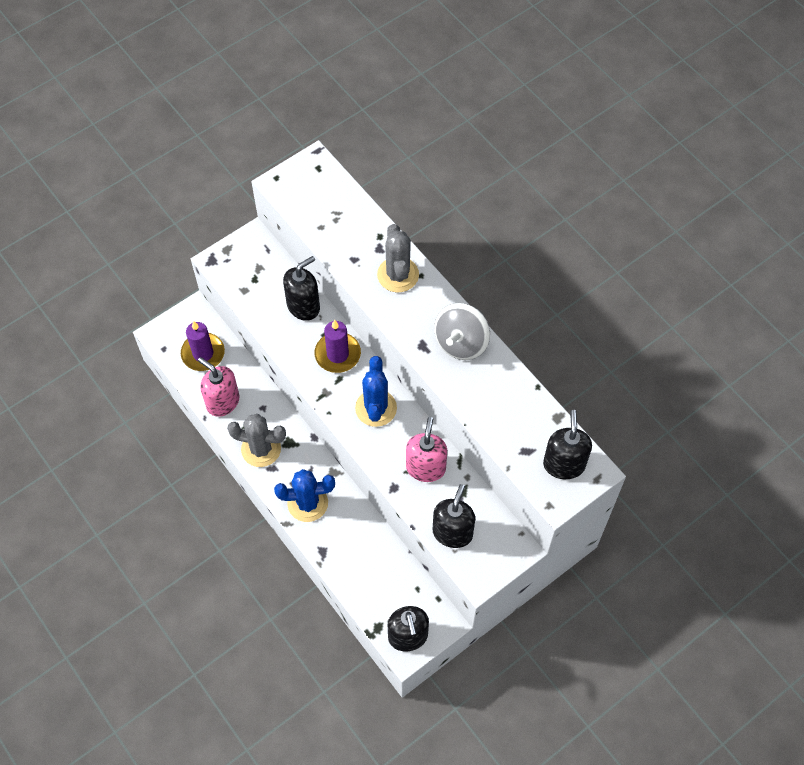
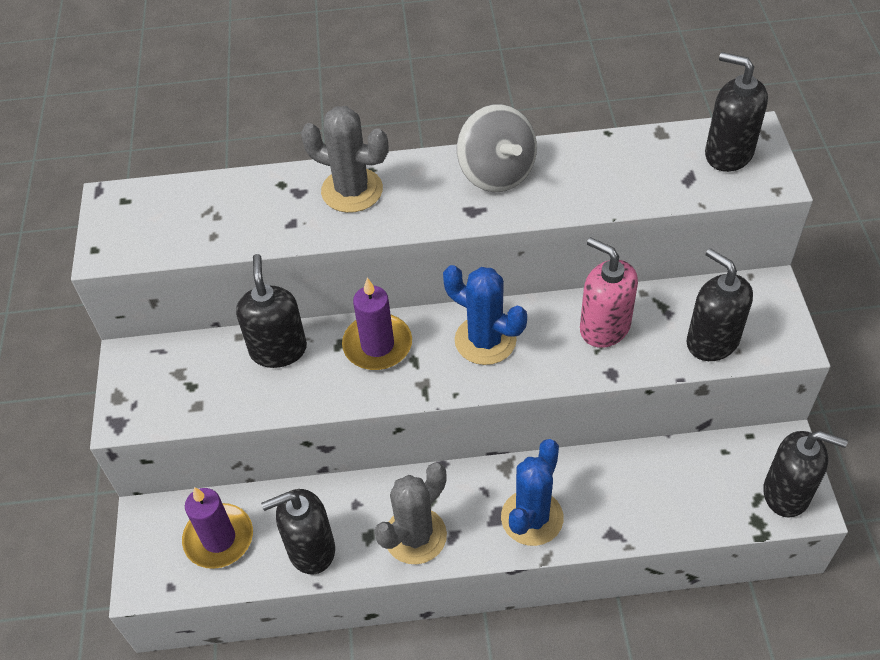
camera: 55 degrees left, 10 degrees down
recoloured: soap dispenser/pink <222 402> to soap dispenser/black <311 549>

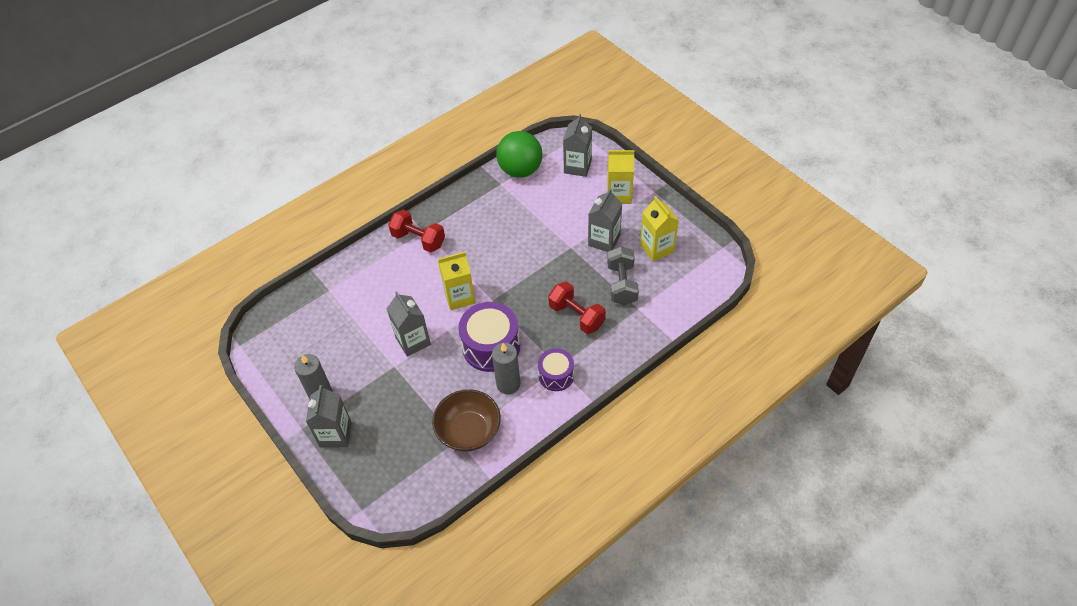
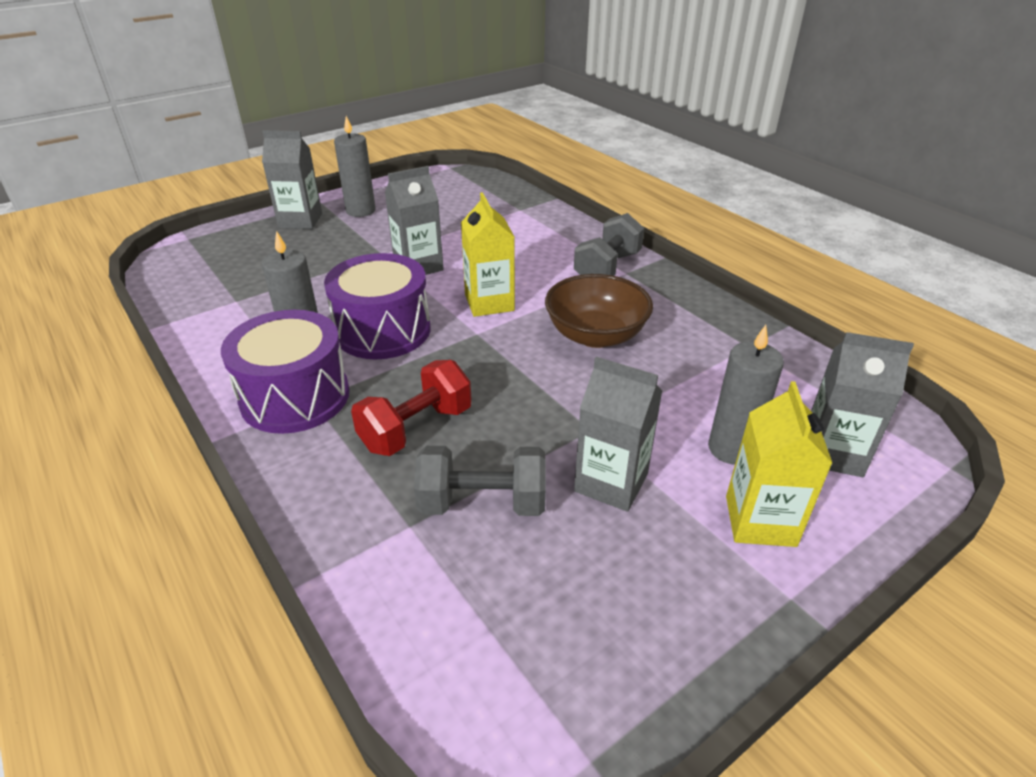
camera: 90 degrees right, 15 degrees down
removed: ball/green <520 170>; carton/yellow <657 248>
added: candle/grey <731 449>
moved: bowl/brown <469 431> to <595 335>
recoloured: dumbbell/red <418 240> to dumbbell/grey <607 268>
resized: drum/purple <556 375> = <295 397> x1.66

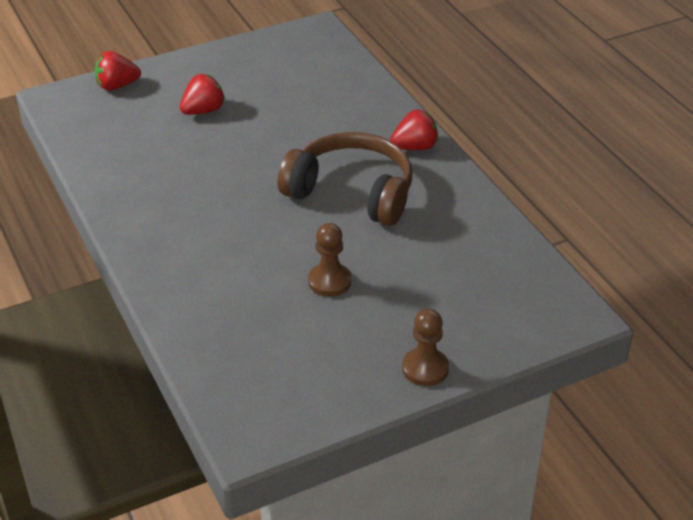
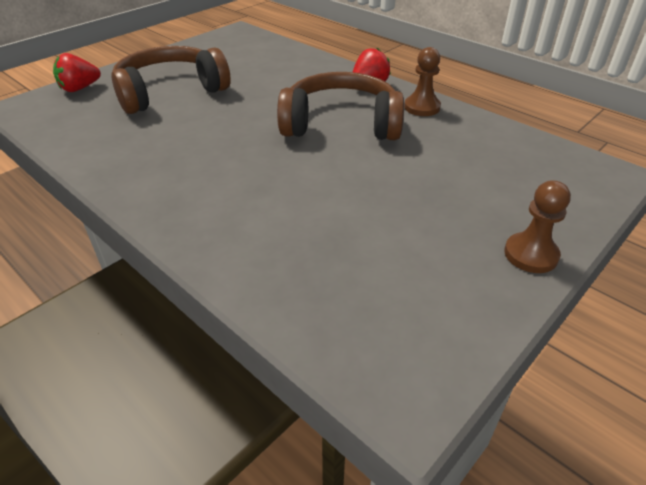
camera: 20 degrees left, 0 degrees up
moved: pawn/brown <329 281> to <422 107>
replaced: strawberry/red <203 111> to headphones/brown <170 92>

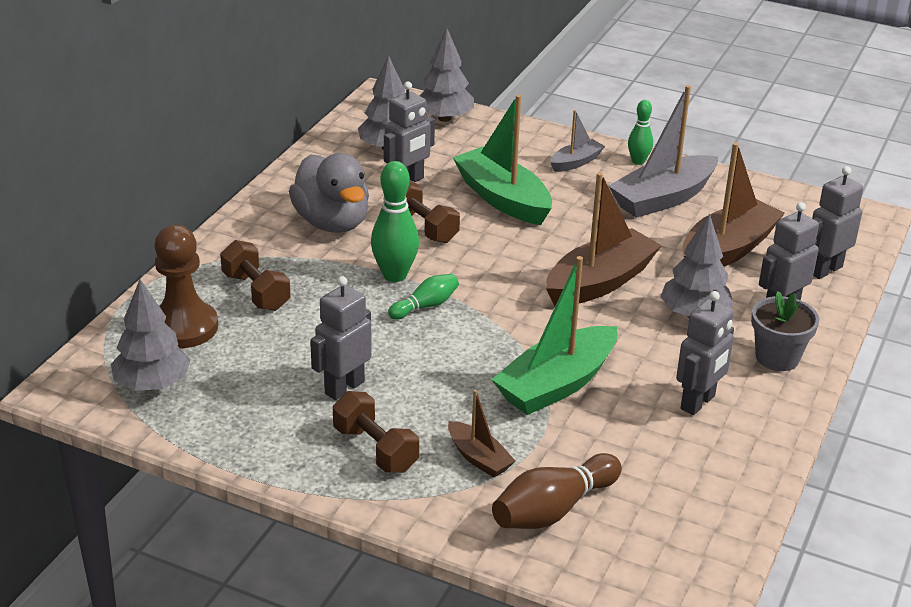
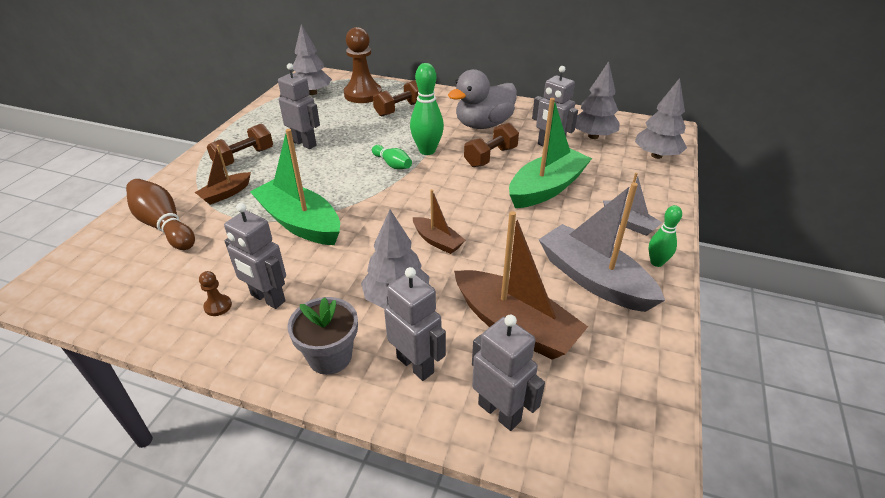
camera: 85 degrees right, 5 degrees up
added: pawn/brown <218 306>
resized: boat/brown <600 282> = <437 241> x0.52

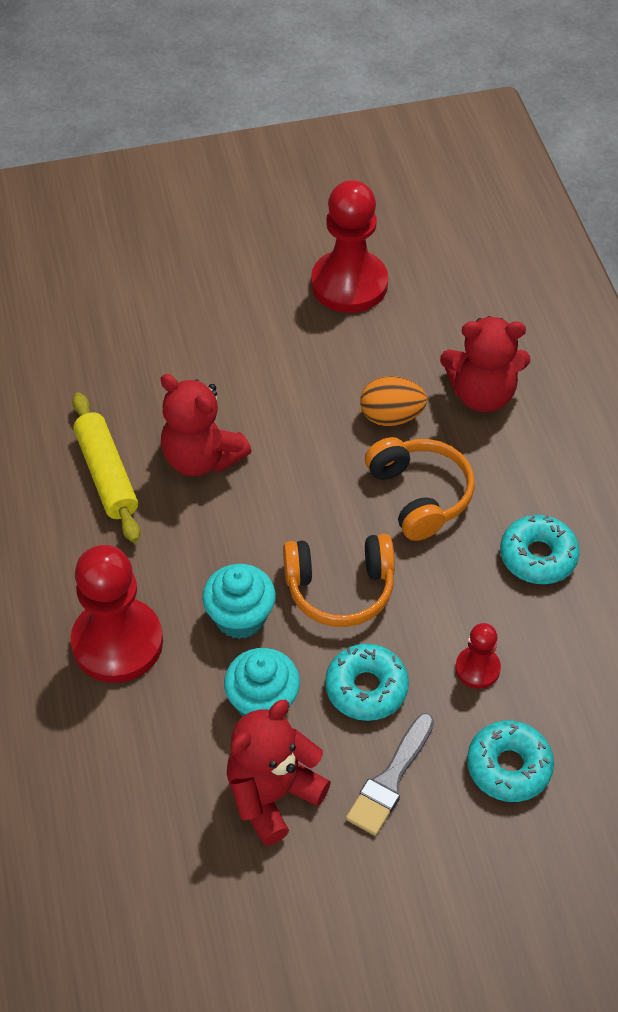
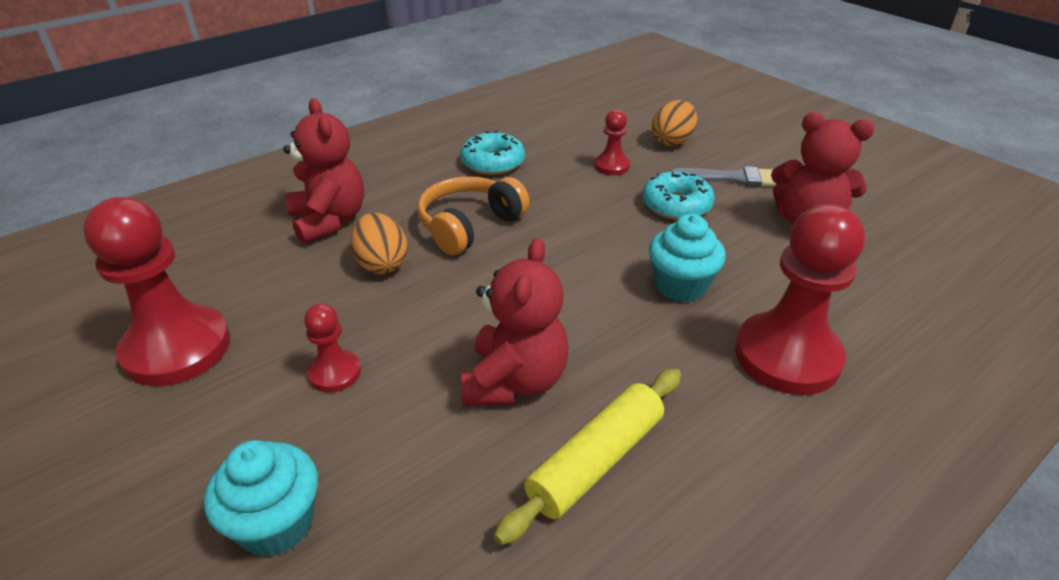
camera: 115 degrees left, 15 degrees down
removed: headphones/orange <340 589>
added: pawn/red <334 373>
moved: cupcake/turquoise <263 703> to <276 524>
replaced: donut/turquoise <508 767> to egg/orange <672 141>

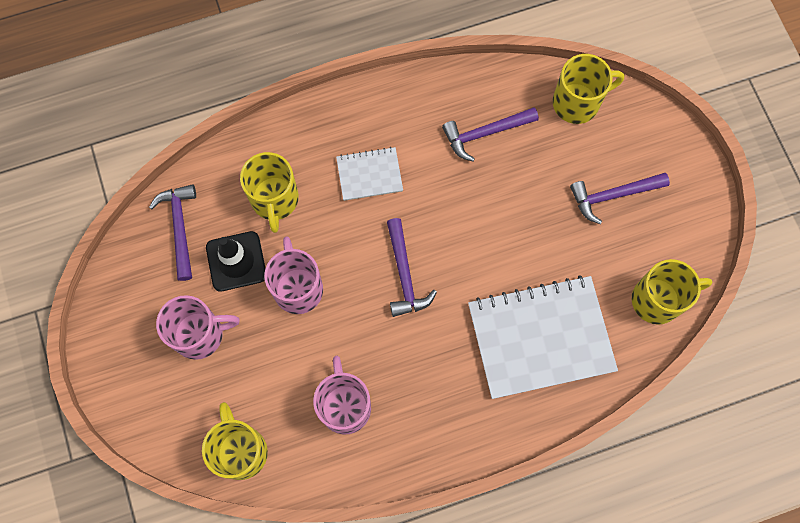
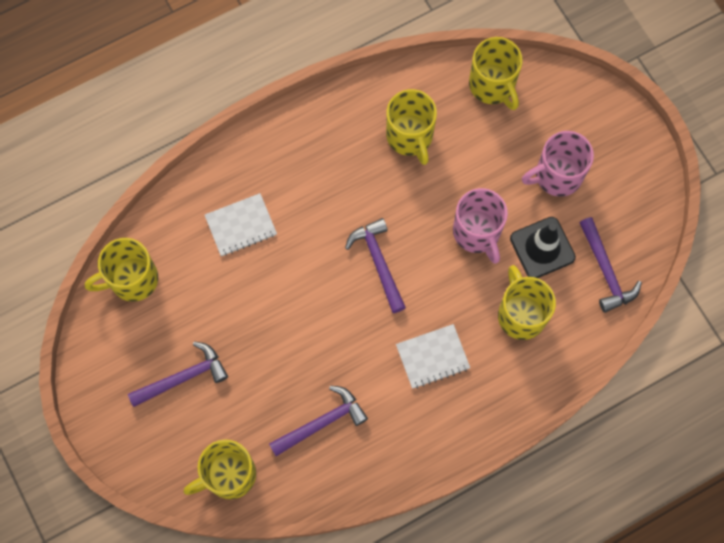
camera: 170 degrees right, 0 degrees up
recoloured: mug/pink <345 406> to mug/yellow <410 137>
resized: notebook/white <540 337> = <241 225> x0.50

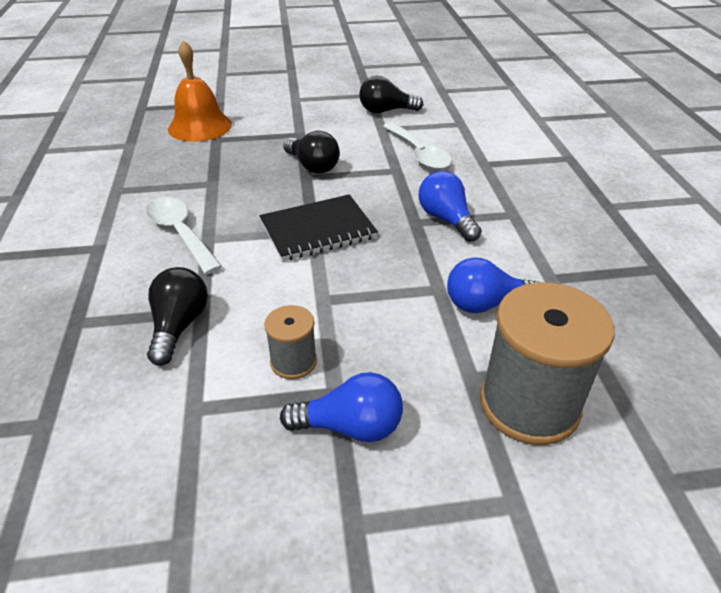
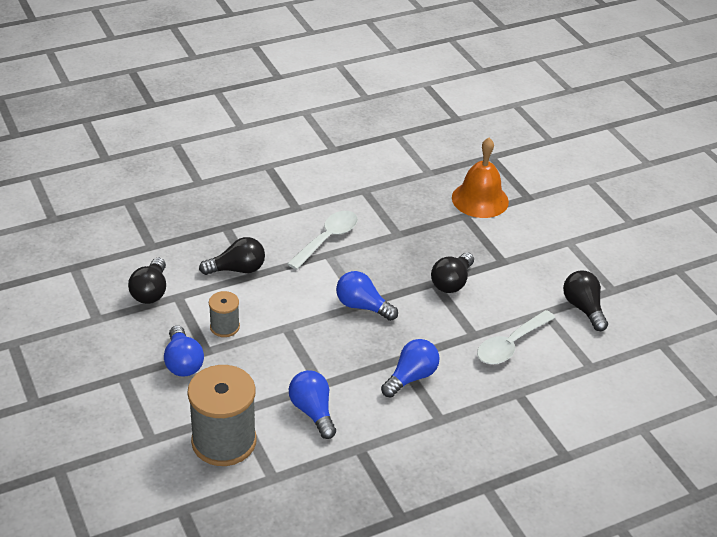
camera: 70 degrees right, 0 degrees up
added: light bulb/black <151 291>
replaced: notebook/black <318 230> to light bulb/blue <362 306>

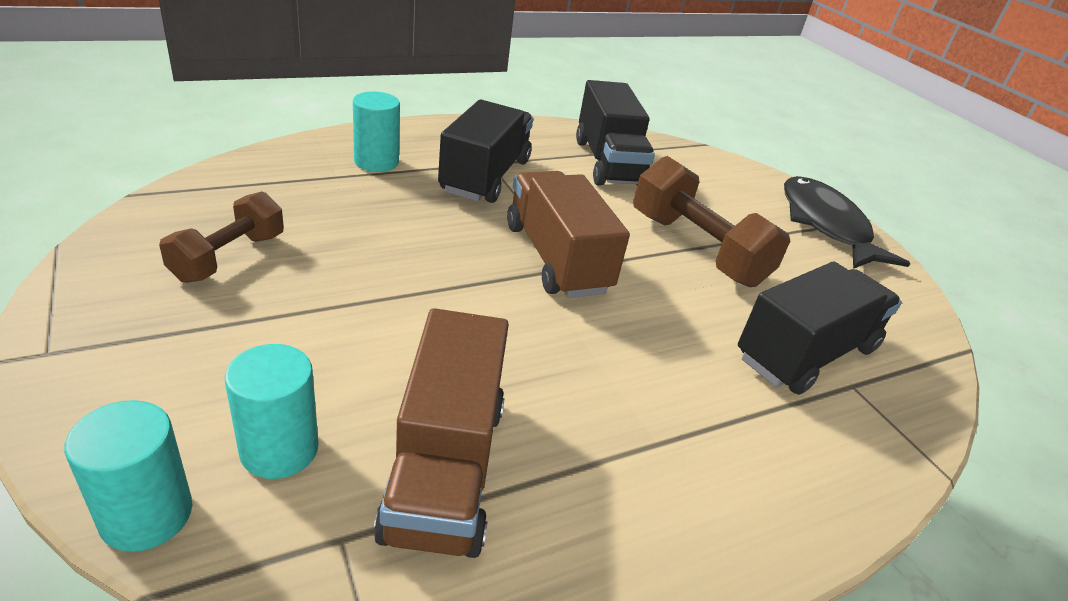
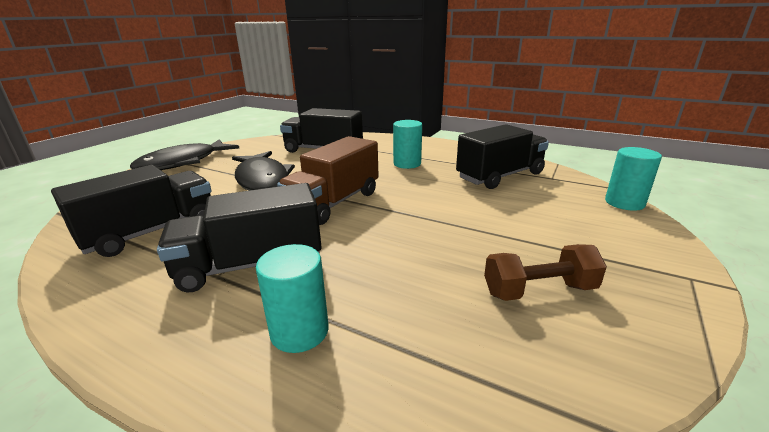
camera: 120 degrees left, 10 degrees down
moved: cylinder/turquoise <279 449> to <407 164>
replaced: dumbbell/brown <697 249> to fish/black <262 179>
recoloured: truck/brown <445 467> to truck/black <500 176>

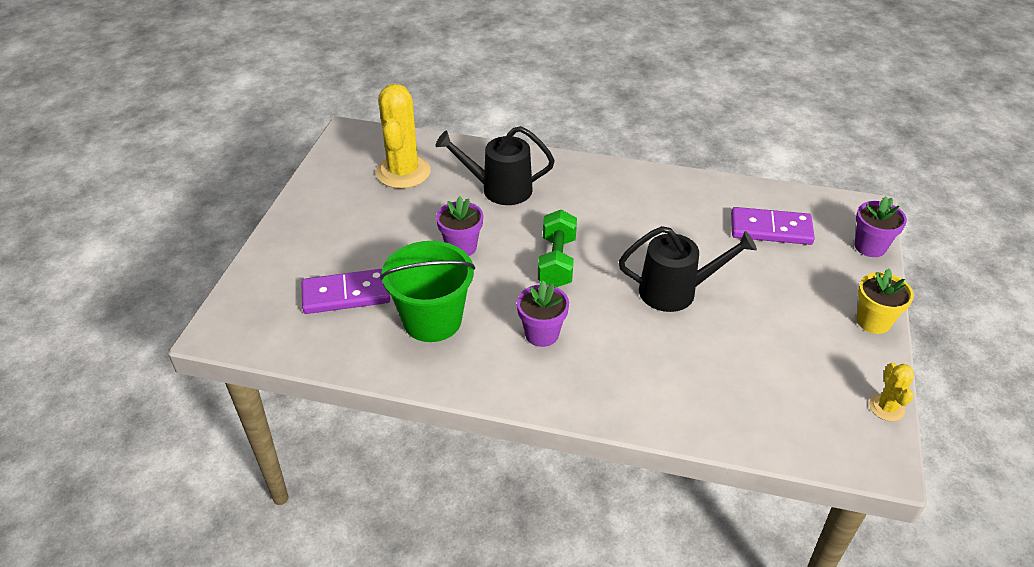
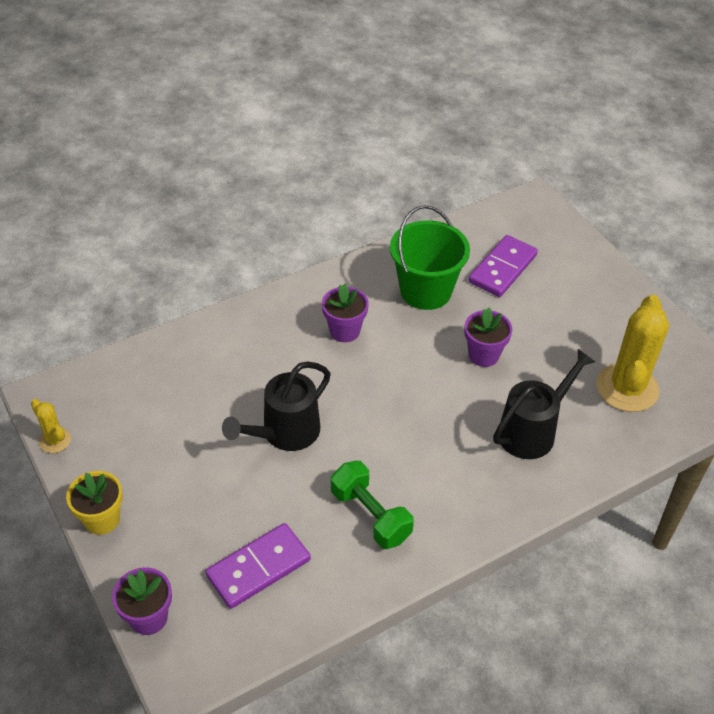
camera: 135 degrees right, 5 degrees up
moved: dumbbell/green <557 262> to <370 515>
turned: cactus/yellow <403 172> = <627 388> 60 degrees clockwise

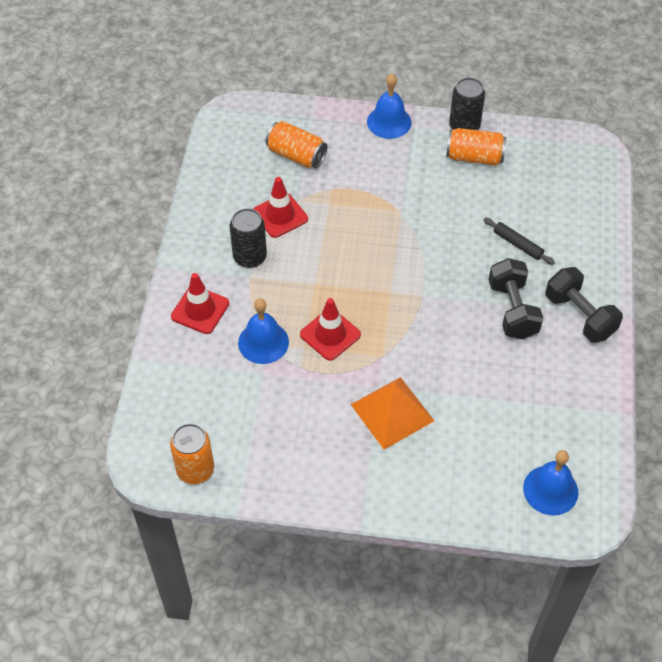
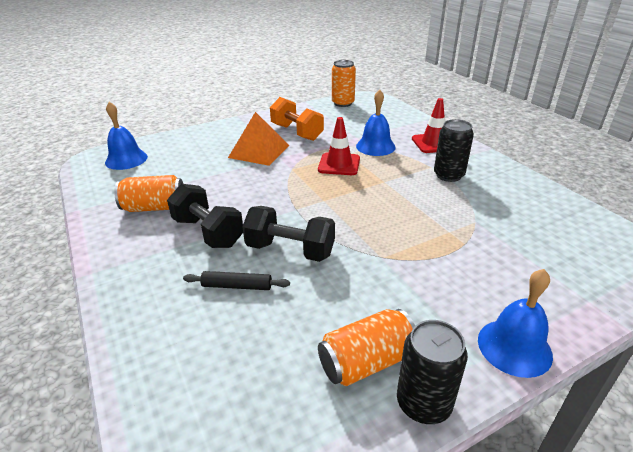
camera: 145 degrees right, 20 degrees down
removed: traffic cone/red <280 215>
added: dumbbell/orange <297 132>
moved: can/orange <296 155> to <154 207>; dumbbell/black <579 316> to <290 250>

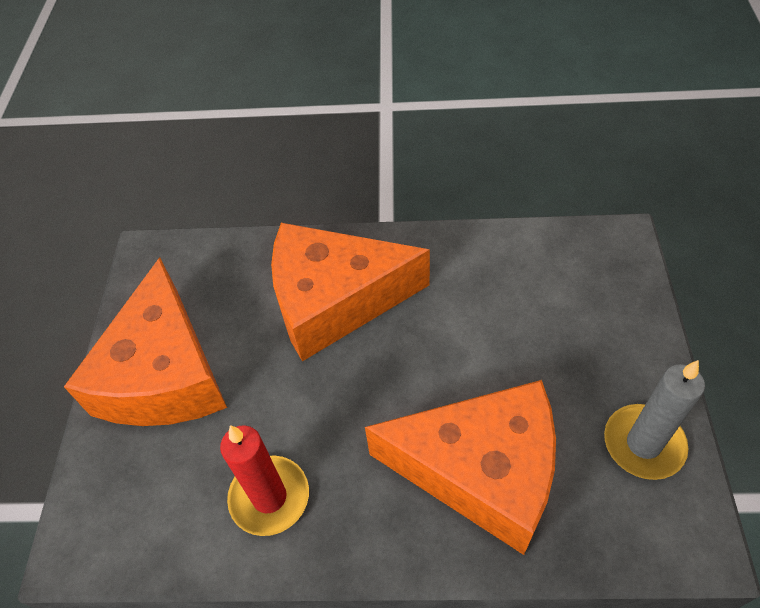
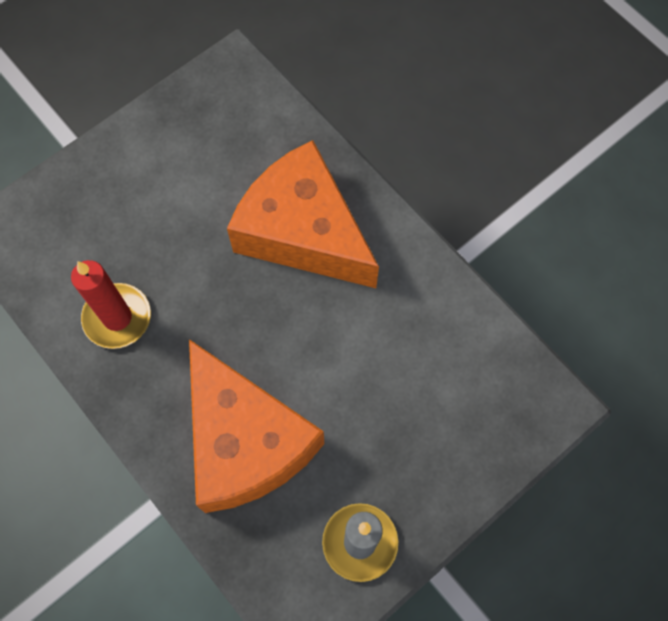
camera: 45 degrees right, 15 degrees up
removed: cheese/orange <164 373>

